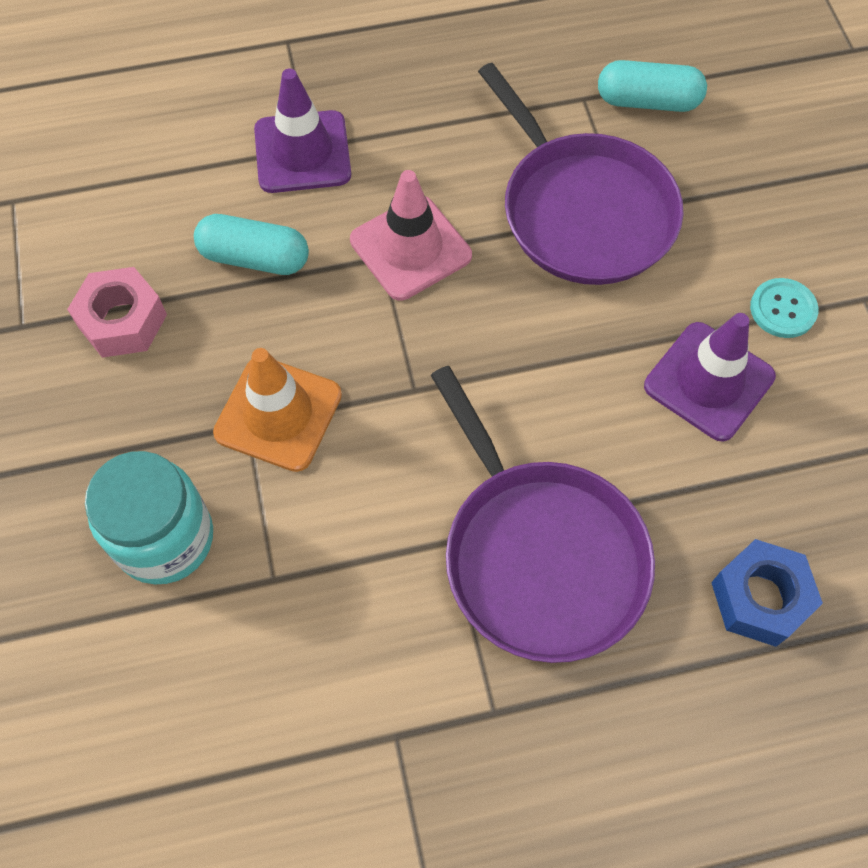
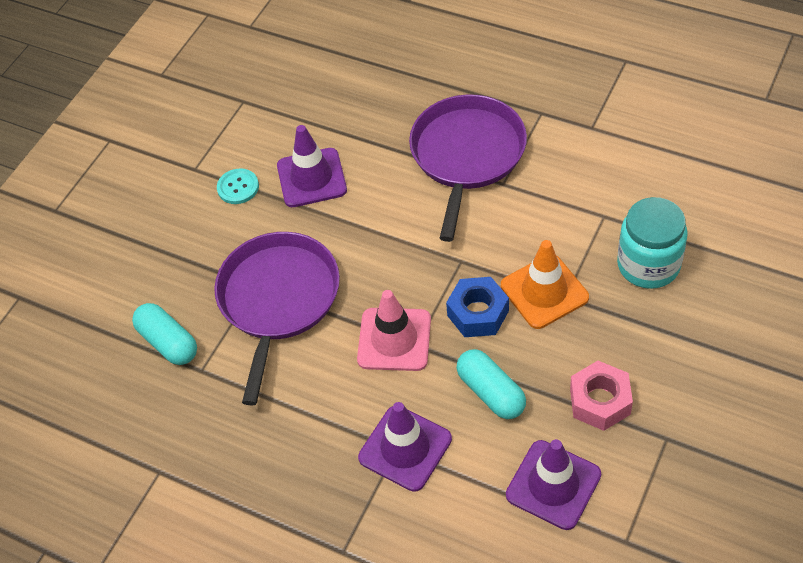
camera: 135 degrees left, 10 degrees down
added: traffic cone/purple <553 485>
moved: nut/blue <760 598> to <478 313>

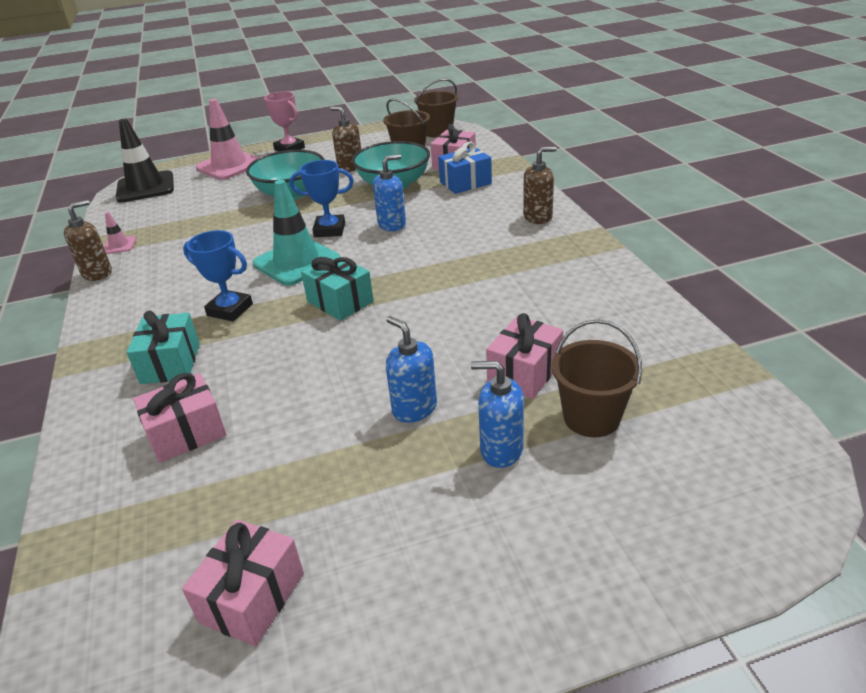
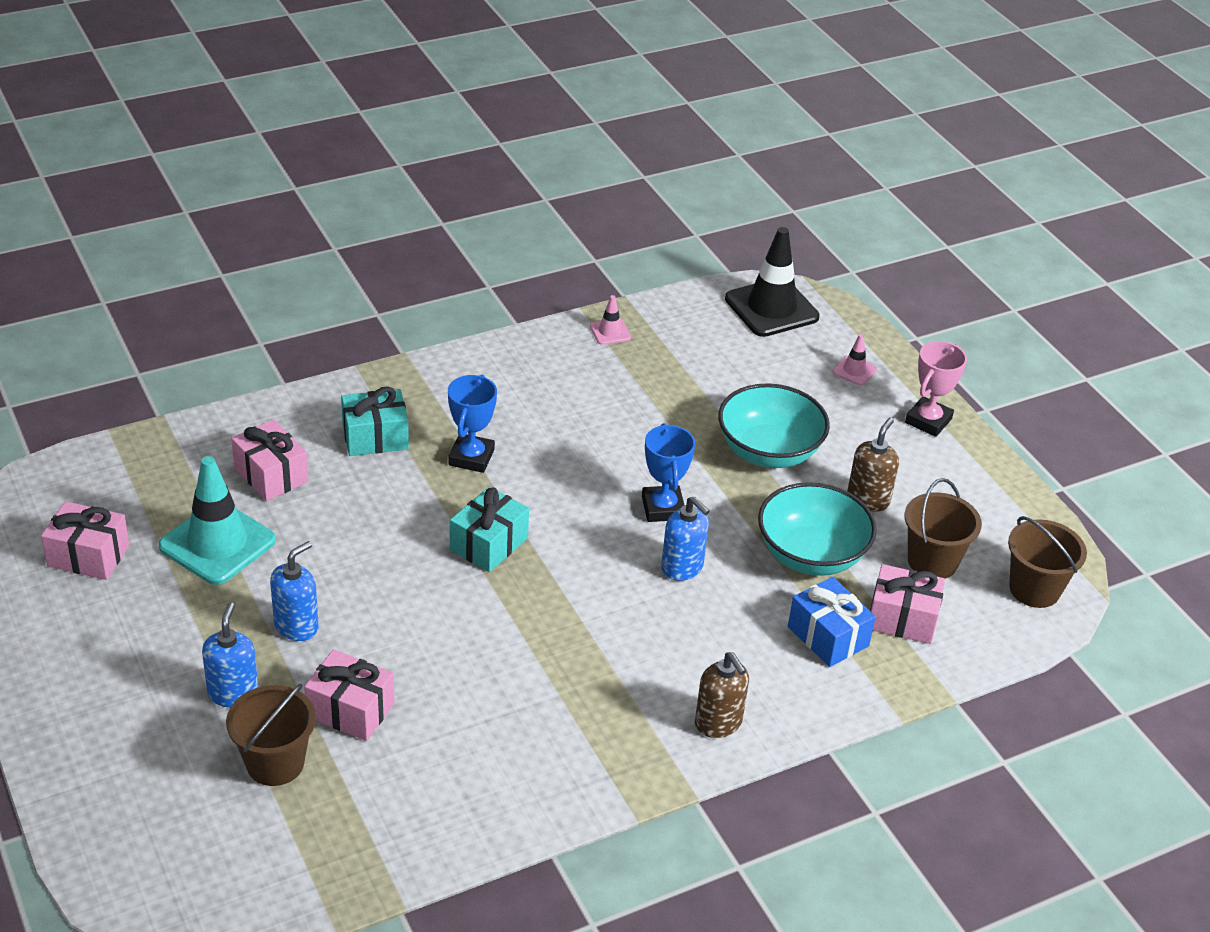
camera: 75 degrees right, 5 degrees up
removed: soap dispenser/brown <97 273>
moved: traffic cone/turquoise <296 262> to <217 543>
resized: traffic cone/pink <229 166> = <854 370> x0.46

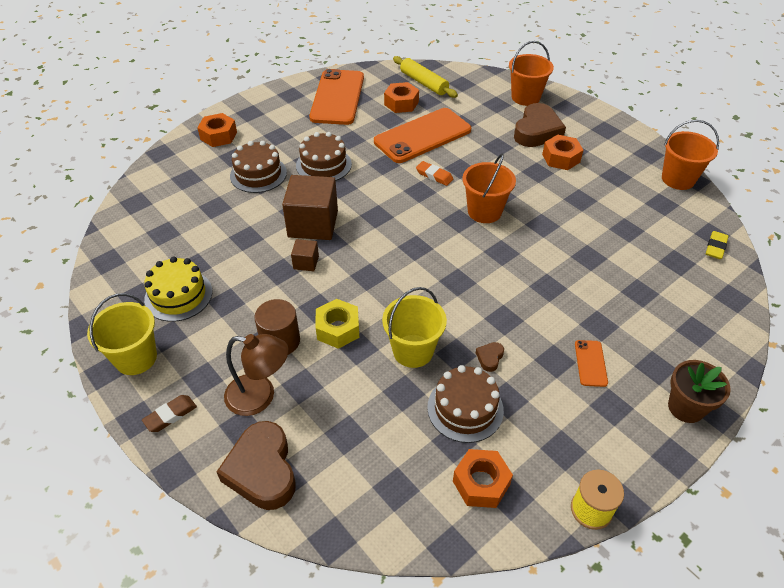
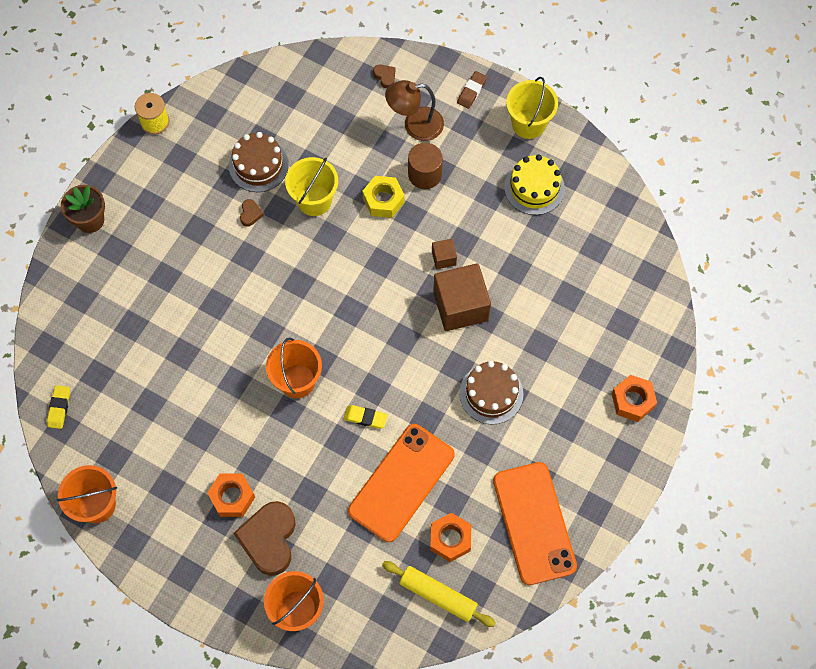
camera: 160 degrees right, 20 degrees up
removed: cake/brown <258 174>; nut/orange <481 483>; phone/orange <590 363>
recoloured: eraser/orange <434 176> to eraser/yellow <365 417>
resized: heart/brown <262 470> = <385 77> x0.42

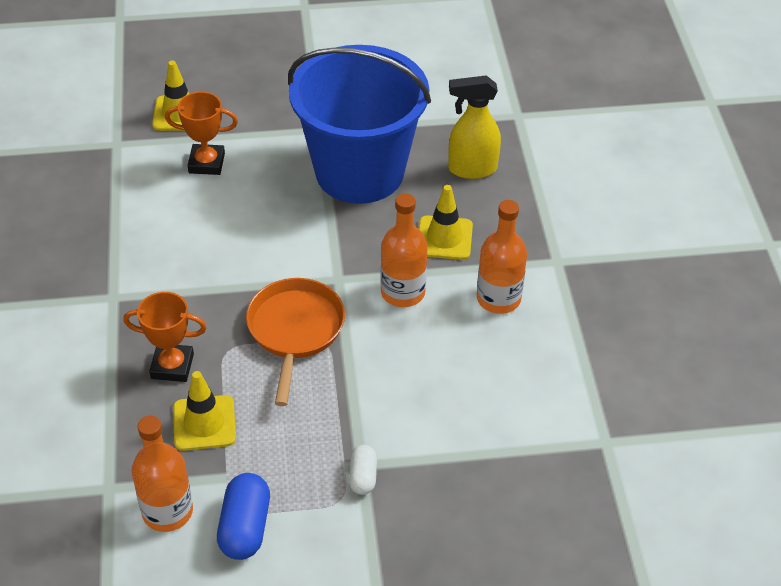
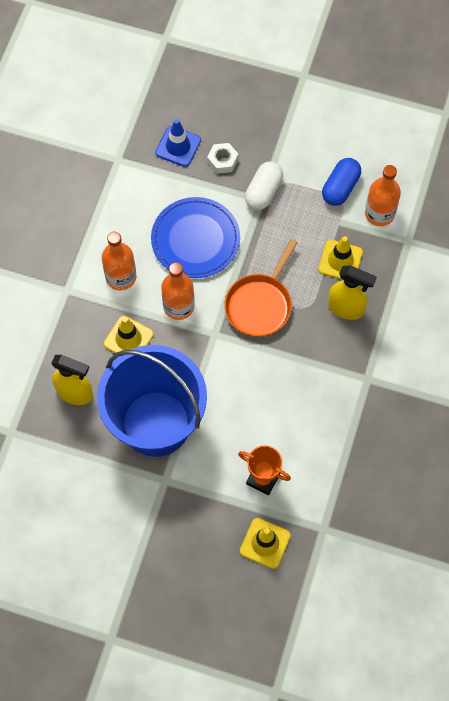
camera: 155 degrees left, 20 degrees up
added: plate/blue <195 239>; traffic cone/blue <178 146>; nut/white <222 161>
replaced: trophy/orange <172 366> to spray bottle/yellow <346 308>
resized: capsule/white <363 476> = <263 192> x1.66

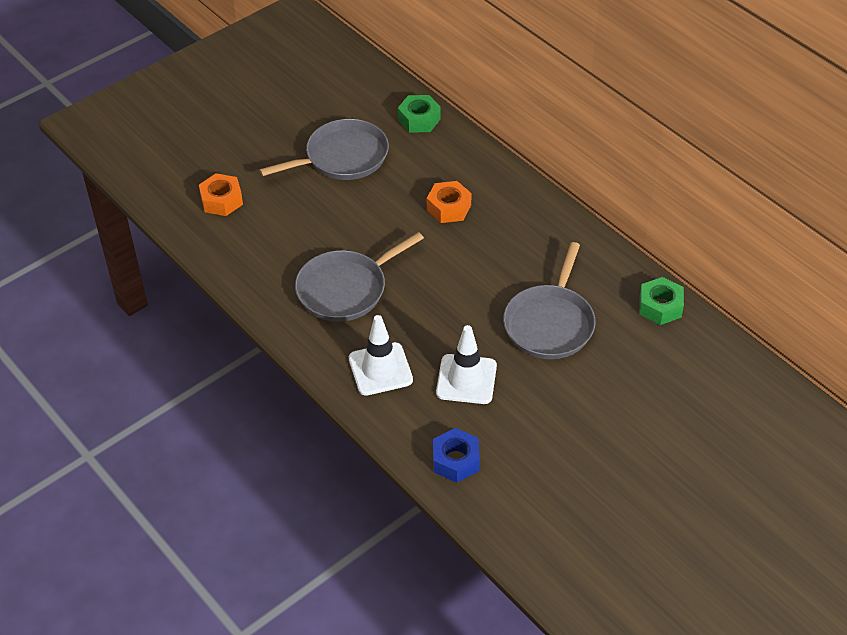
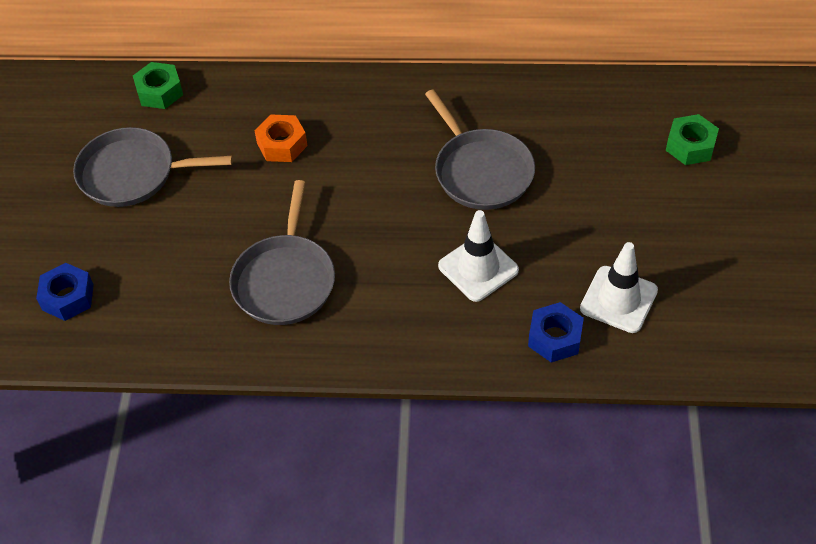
camera: 45 degrees left, 5 degrees up
moved: traffic cone/white <380 369> to <618 299>; nut/green <660 306> to <690 146>
recoloured: nut/orange <221 200> to nut/blue <68 297>
turned: pan/grey <342 157> = <133 173> 105 degrees counterclockwise

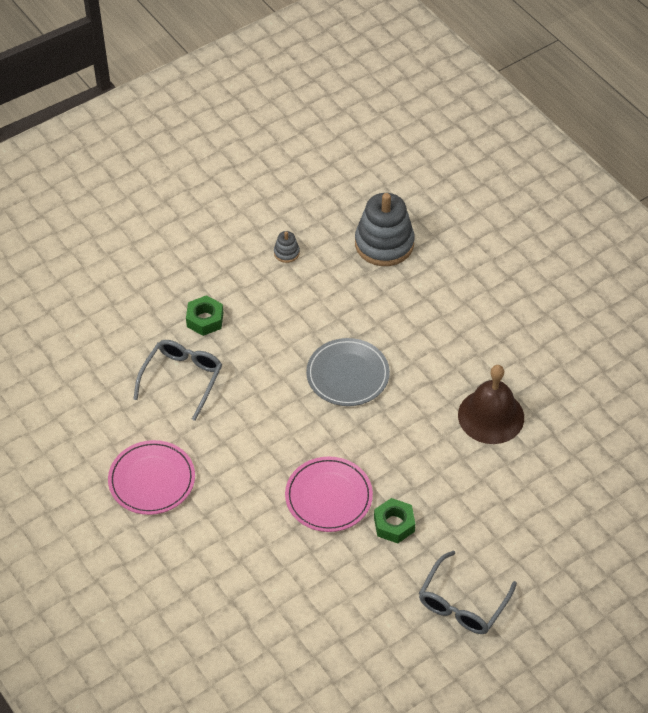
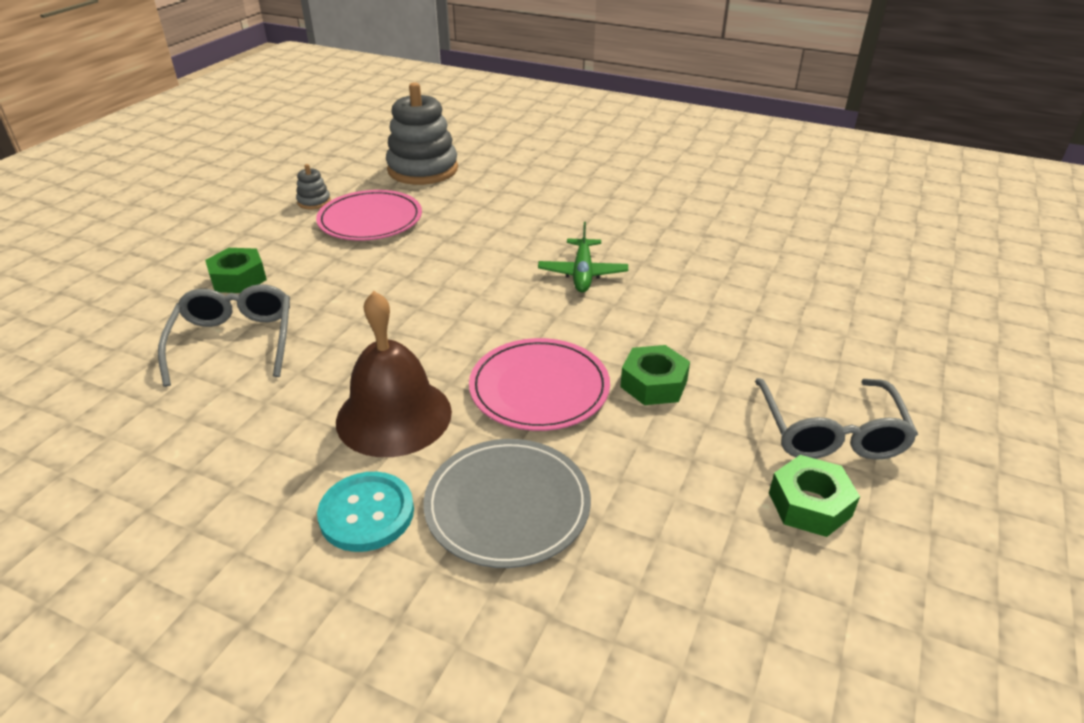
camera: 30 degrees left, 15 degrees down
added: button/turquoise <367 513>; plane/green <582 273>; nut/green <810 504>
moved: plate/pink <152 480> to <370 220>; bell/brown <491 416> to <394 416>; plate/grey <347 374> to <507 505>

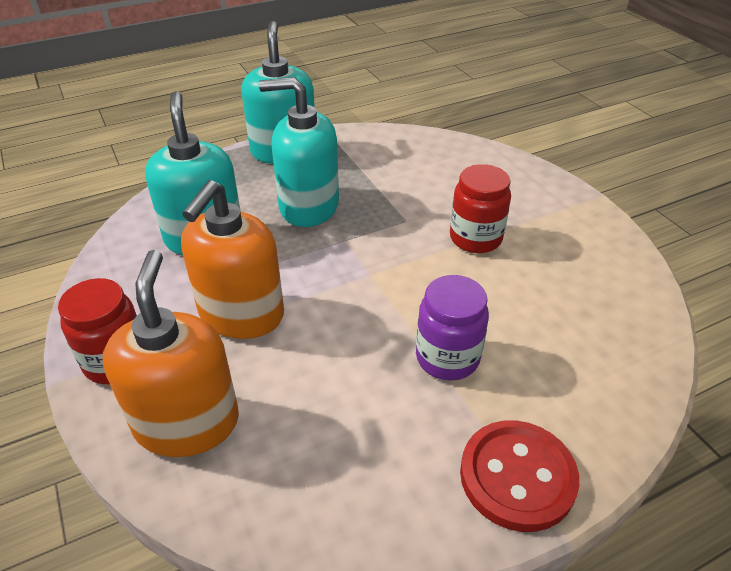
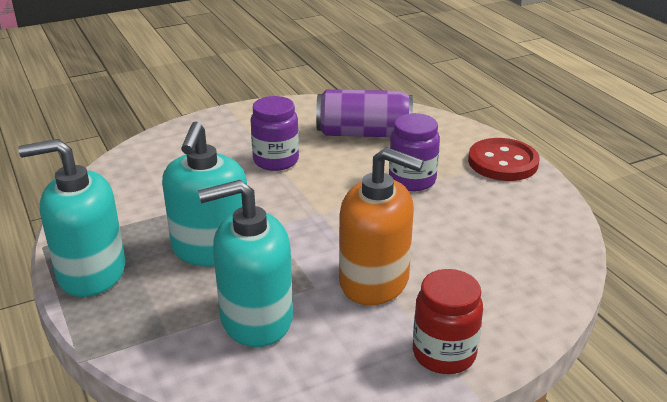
camera: 90 degrees left, 10 degrees down
removed: soap dispenser/orange <187 422>
added: can/purple <363 133>
recoloured: jar/red <475 238> to jar/purple <276 161>

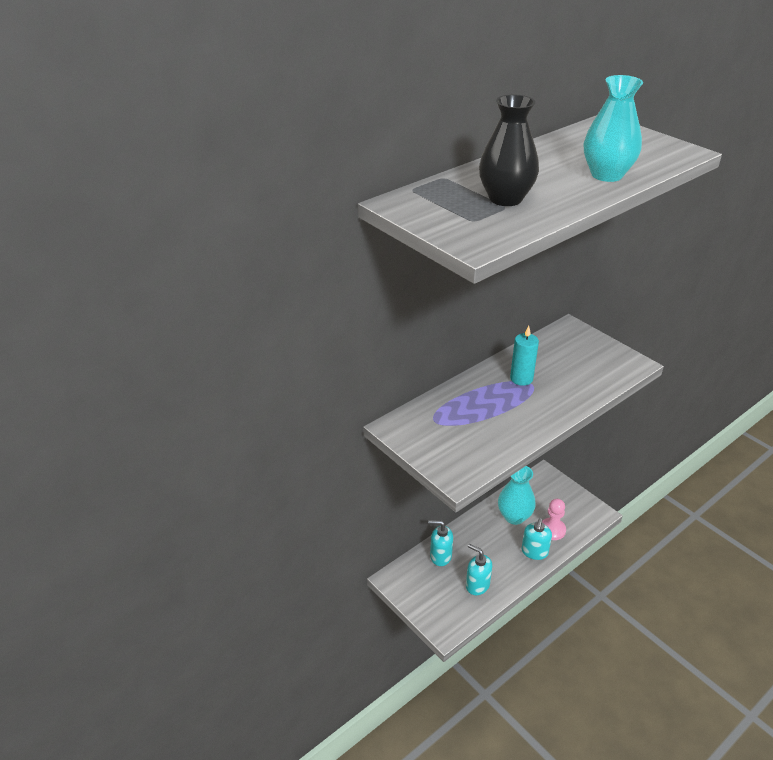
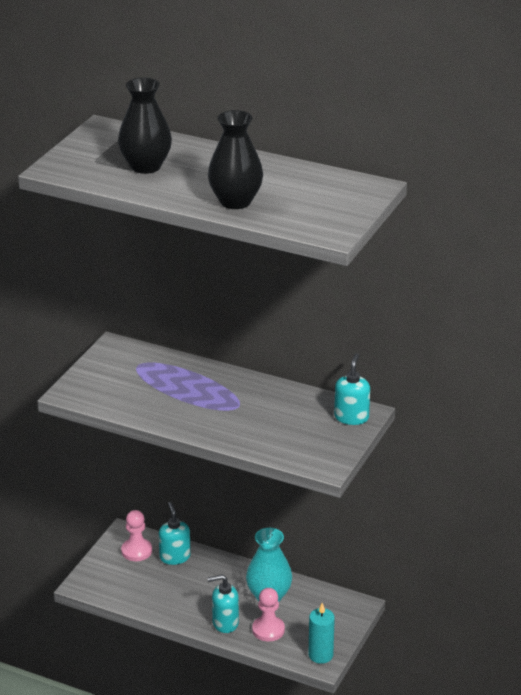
camera: 65 degrees right, 5 degrees down
added: pawn/pink <136 551>
moved: candle/turquoise <521 378> to <320 655>; soap dispenser/turquoise <477 585> to <351 417>
recoloured: vase/turquoise <606 175> to vase/black <235 201>

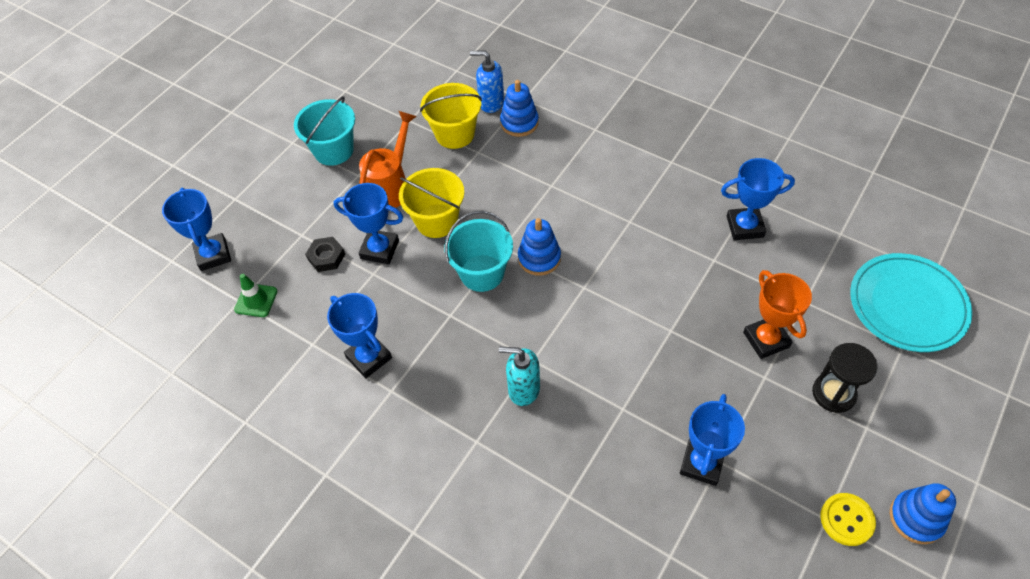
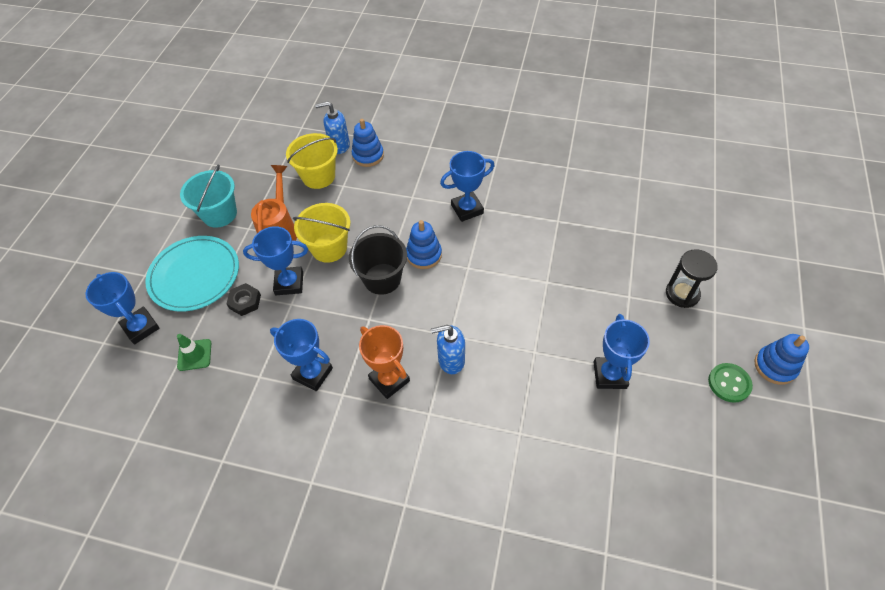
camera: 20 degrees left, 0 degrees up
moved: plate/turquoise <907 305> to <194 275>; trophy/orange <766 340> to <389 380>; trophy/blue <745 227> to <467 209>
recoloured: bucket/turquoise <482 273> to bucket/black <382 279>; soap dispenser/turquoise <523 389> to soap dispenser/blue <451 360>; button/yellow <846 520> to button/green <729 383>

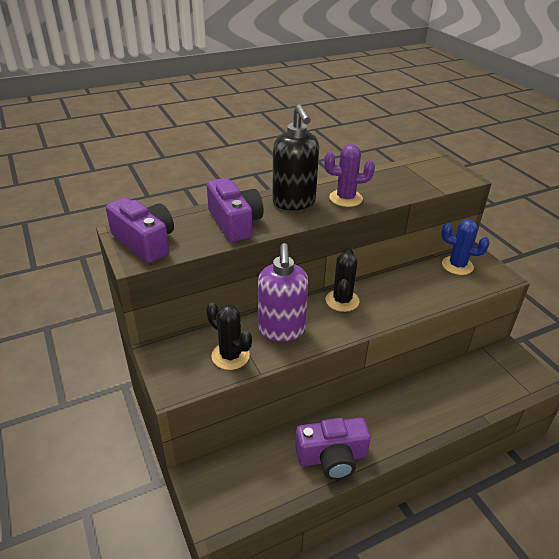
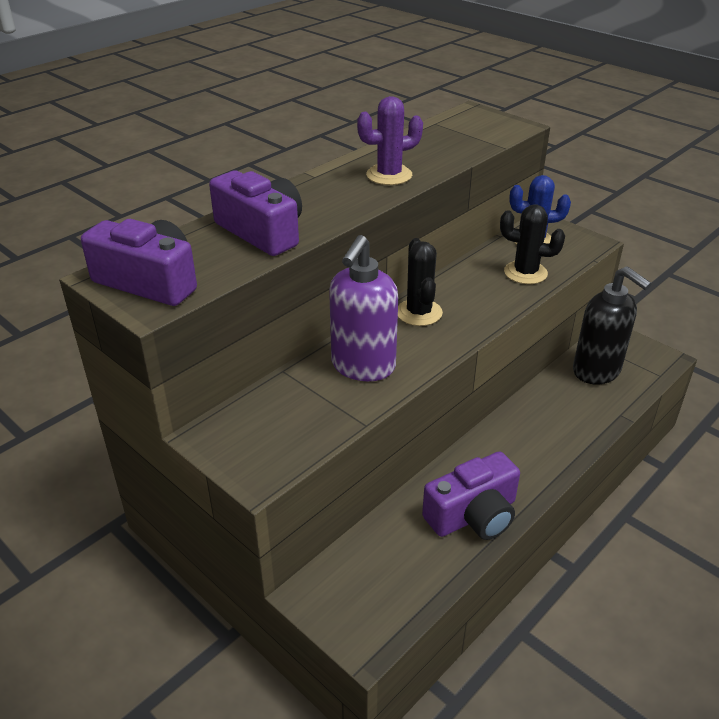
camera: 20 degrees left, 0 degrees up
moved: cactus/black <230 356> to <525 273>; soap dispenser/black <294 203> to <597 371>
turned: soap dispenser/purple <281 330> = <362 367> 45 degrees clockwise

